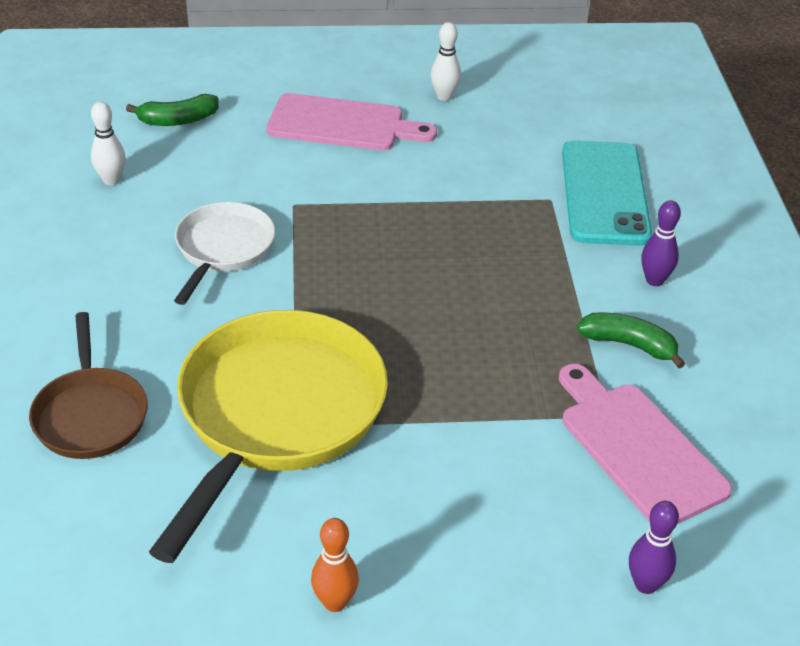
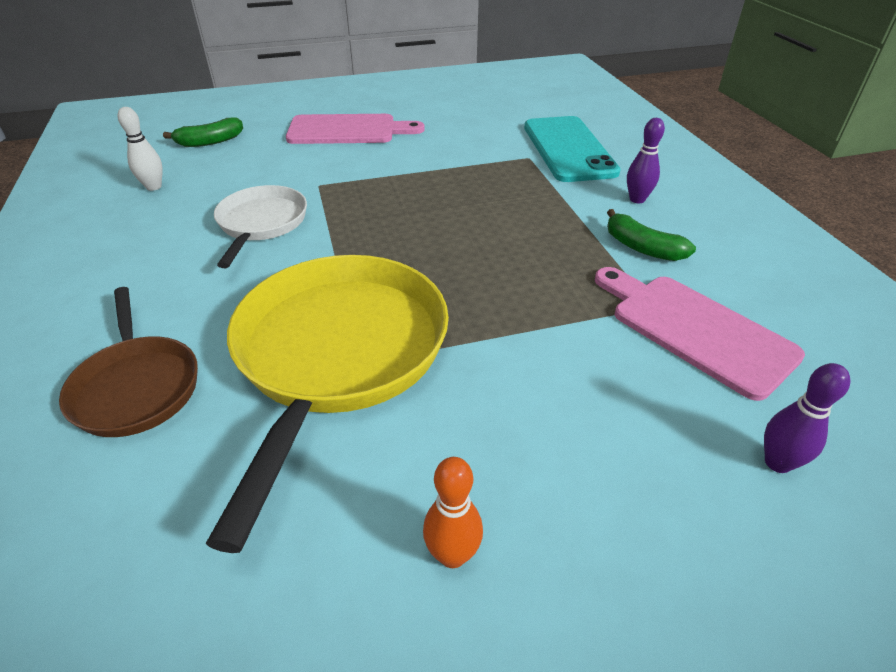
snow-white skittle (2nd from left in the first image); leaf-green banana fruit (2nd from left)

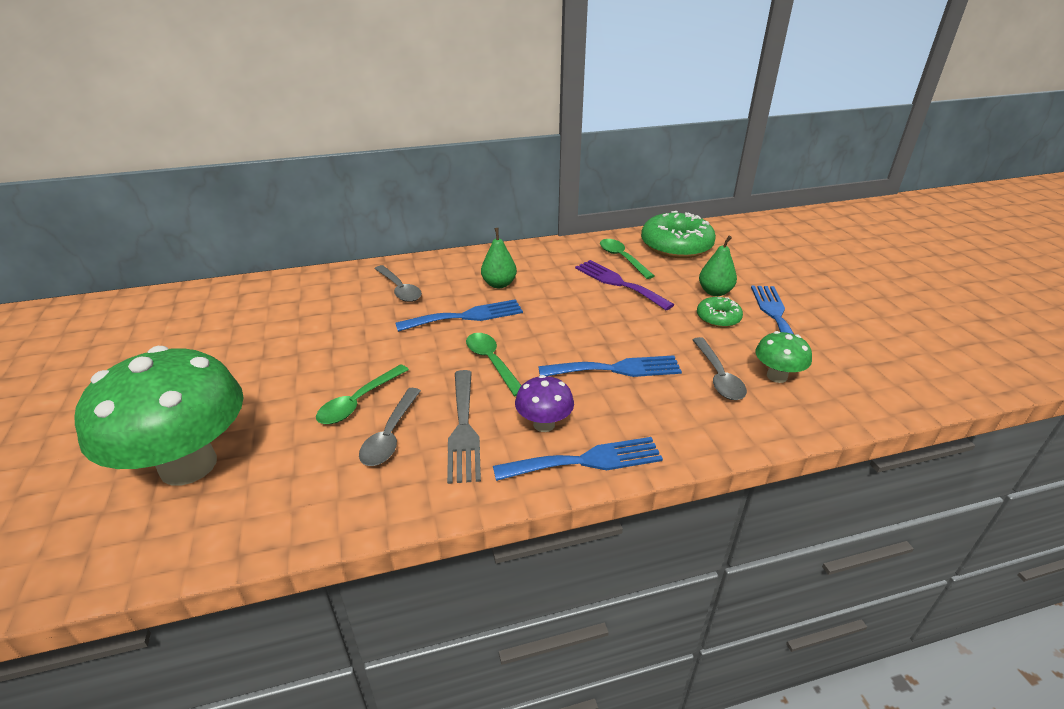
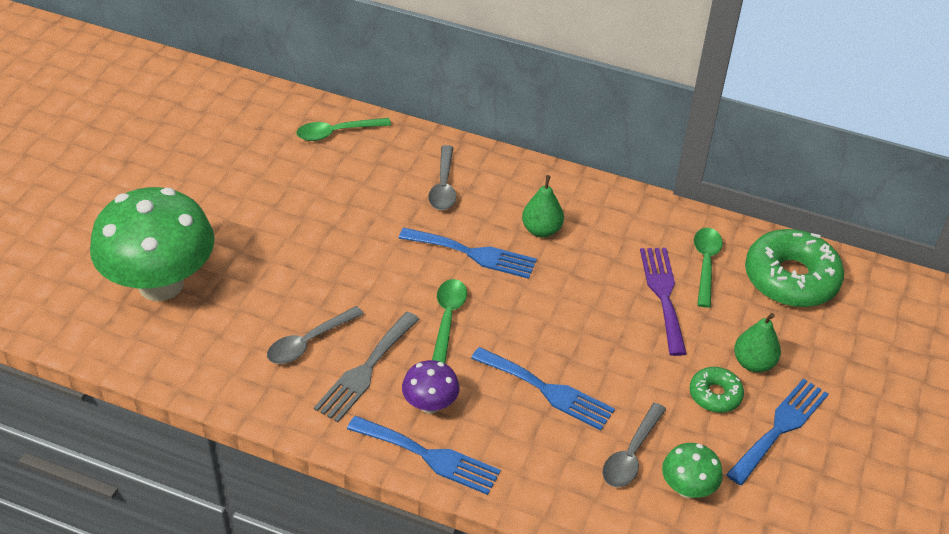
leaf-green teaspoon (1st from left)

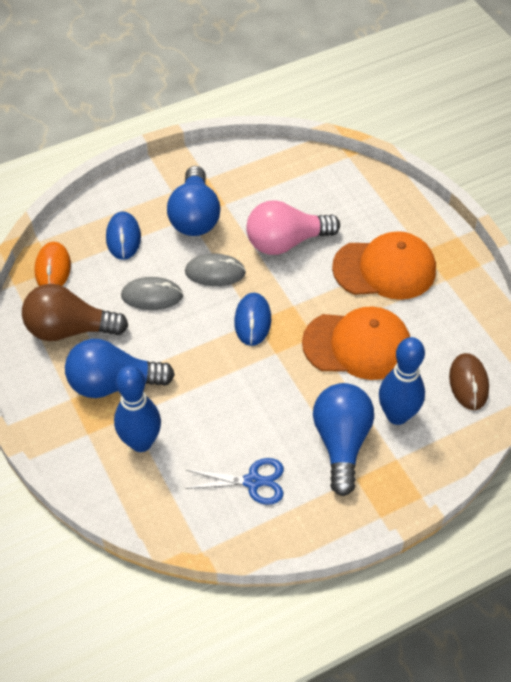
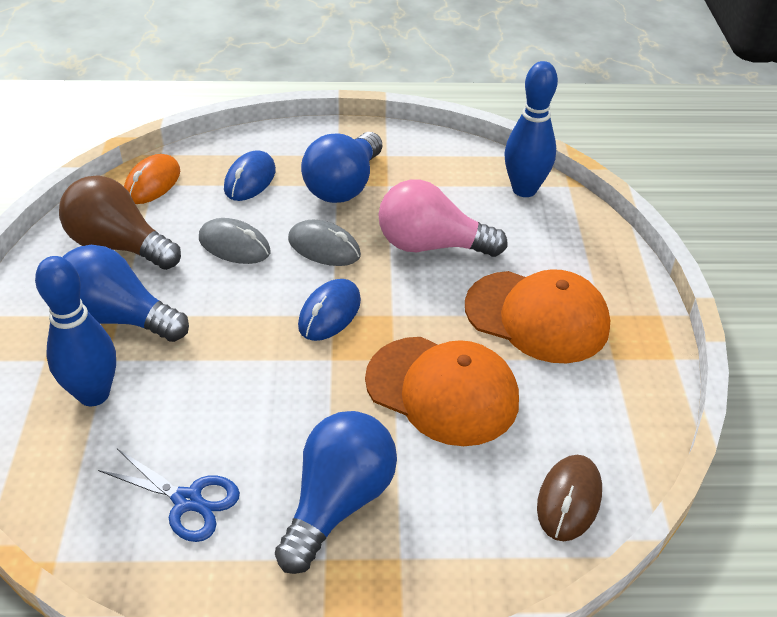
cobalt skittle (2nd from left)

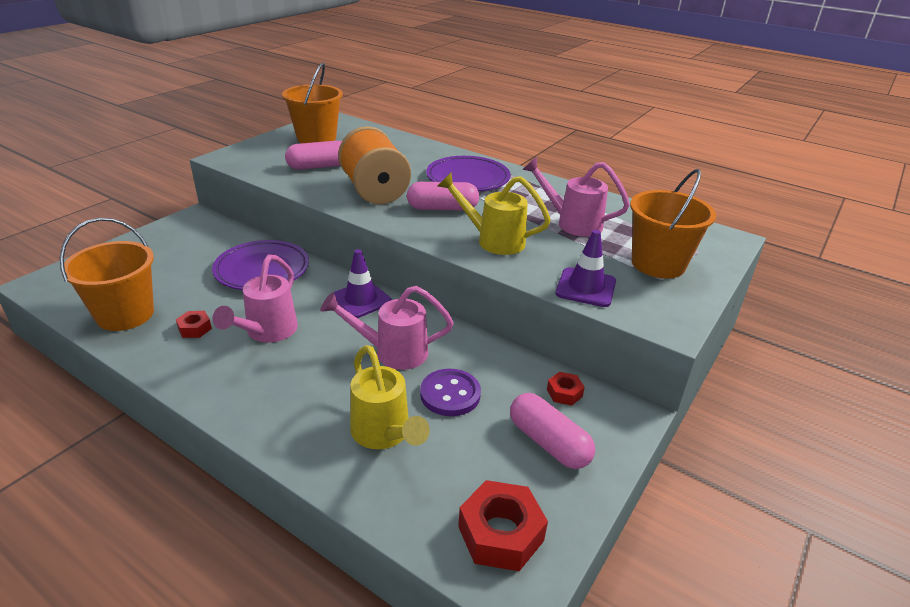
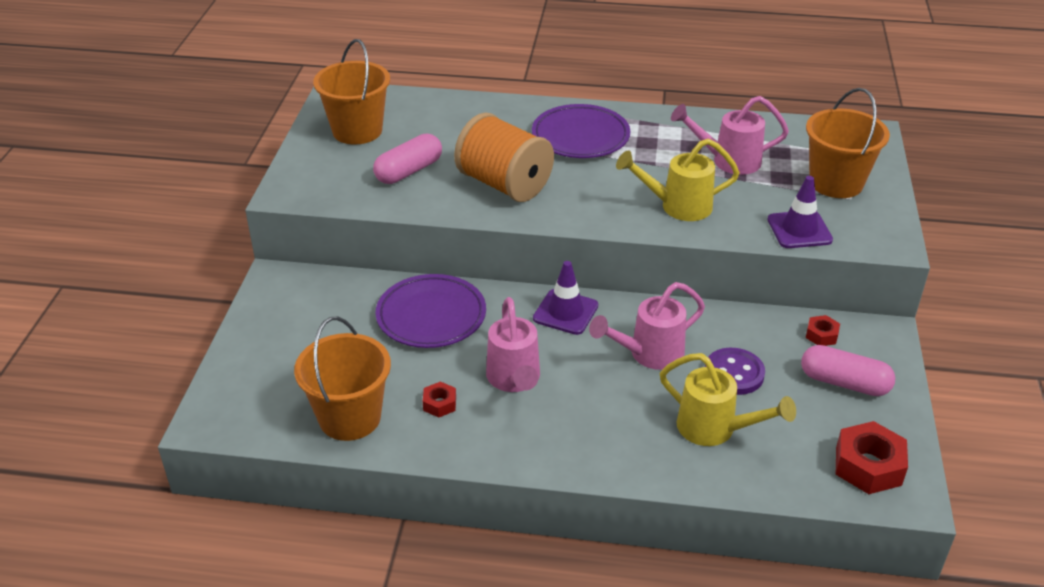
rose-pink pill shape (2nd from left in the first image)

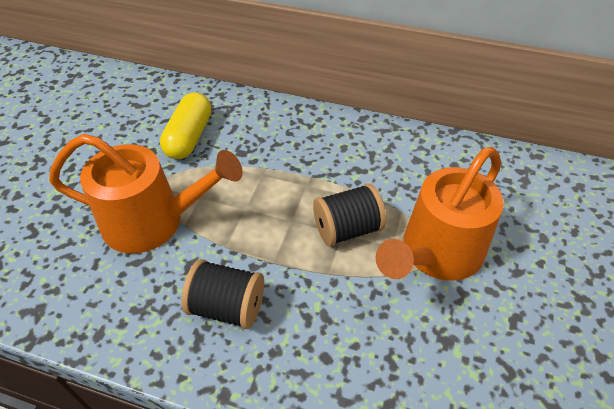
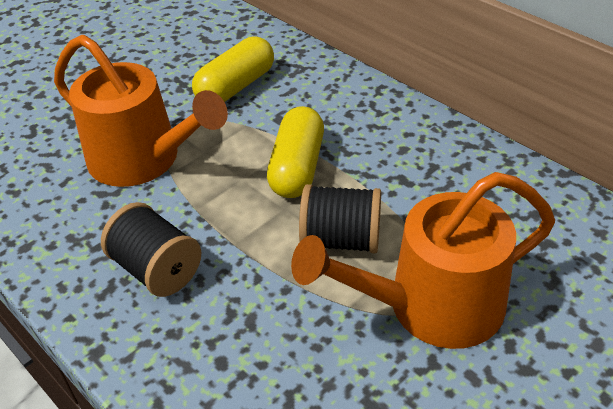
bright yellow pill shape (2nd from left)

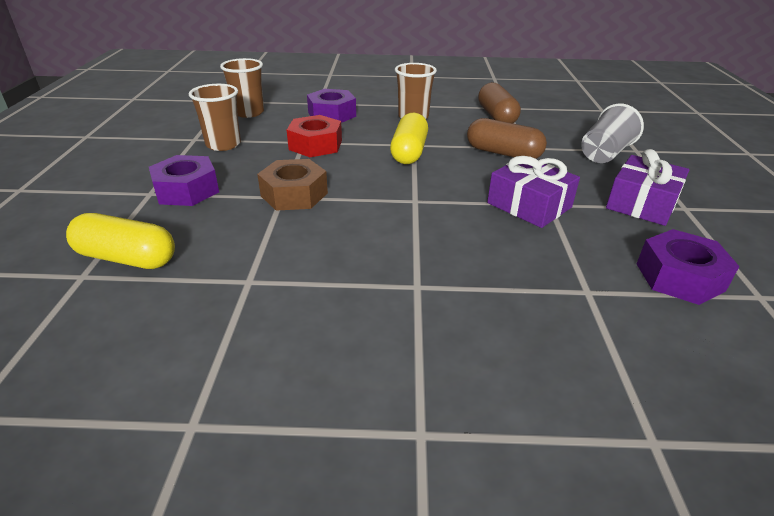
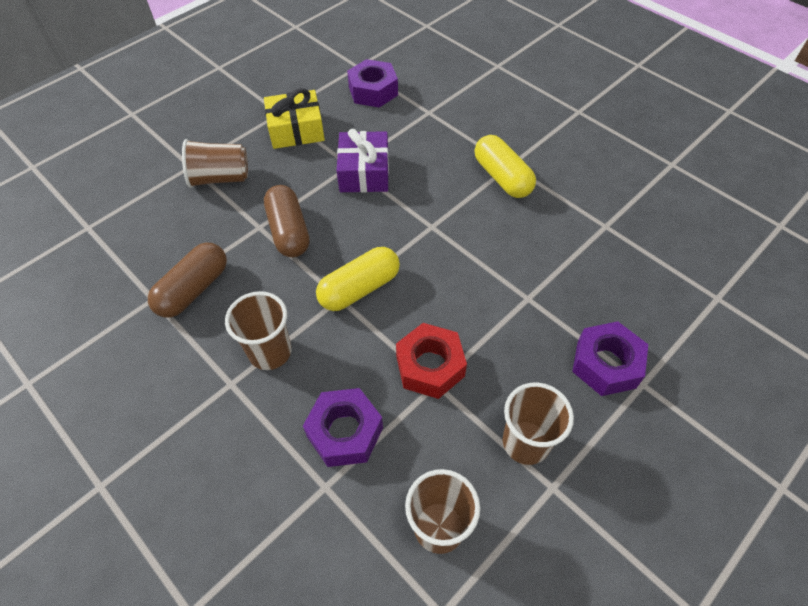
brown cup (1st from left); bright yellow present; brown nut; bright yellow pill shape (2nd from left)

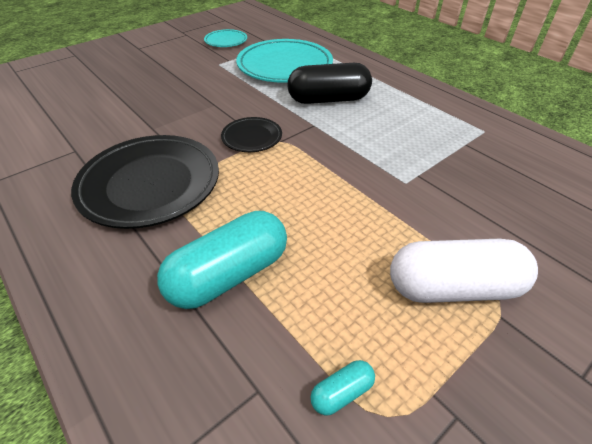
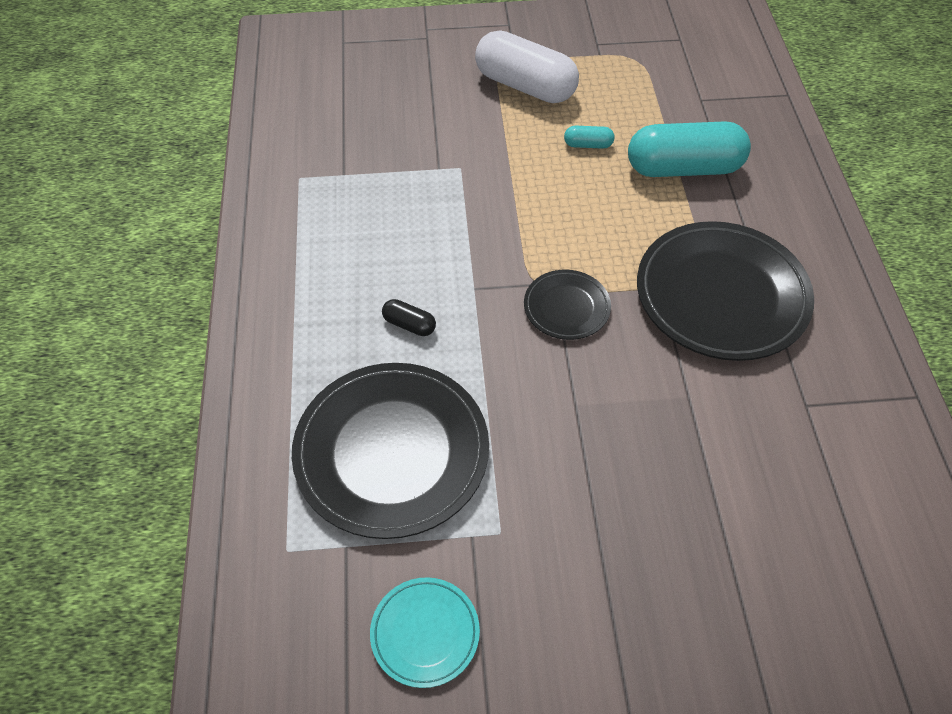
ebony flat dish (1st from left); ebony pill shape; turquoise pill shape (1st from left)

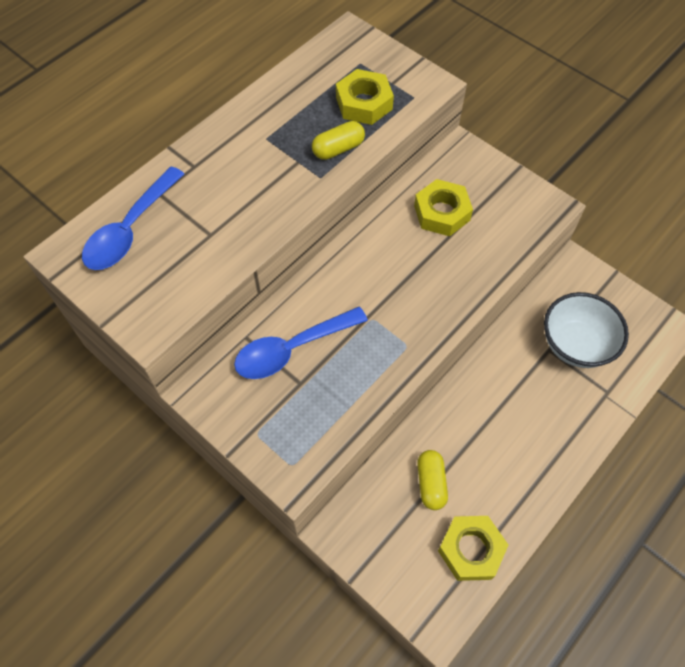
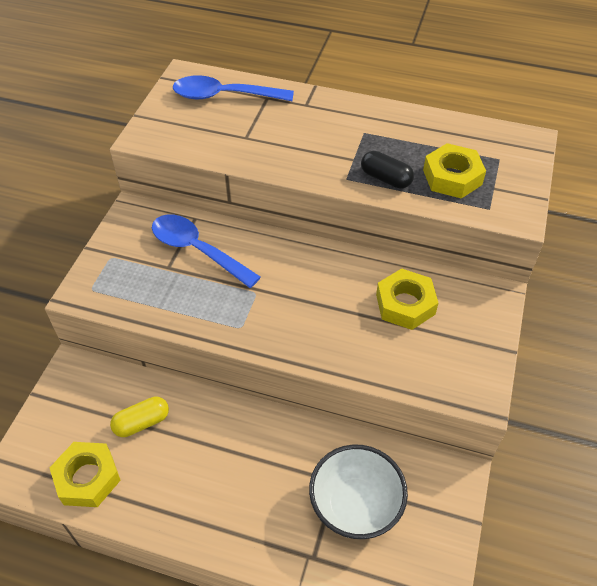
ebony pill shape

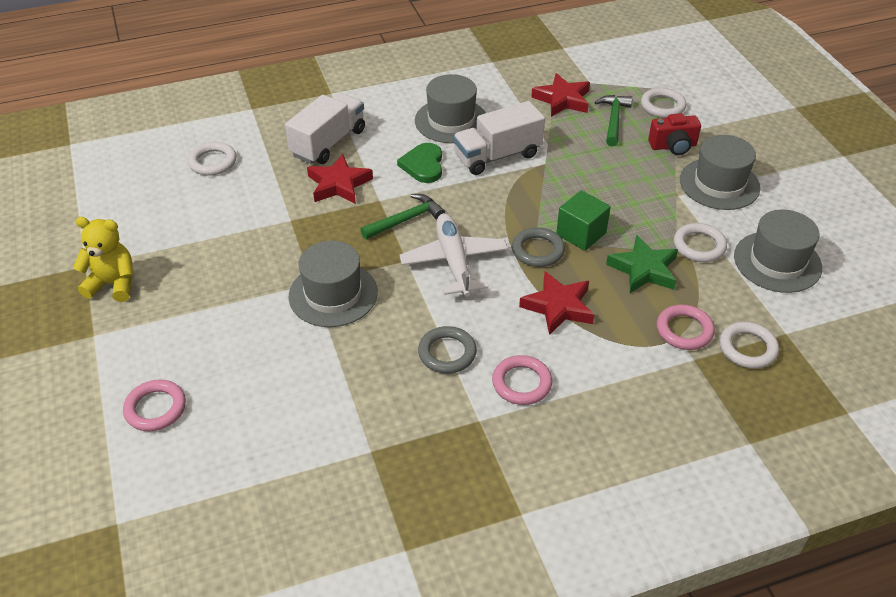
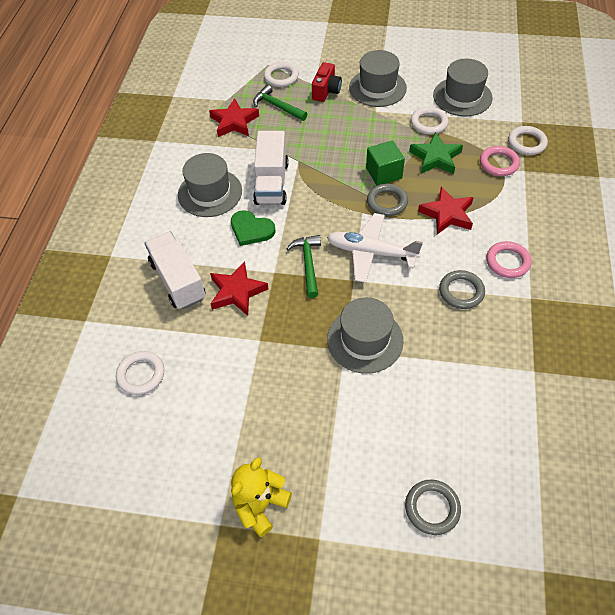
ash-grey torus (2nd from left)

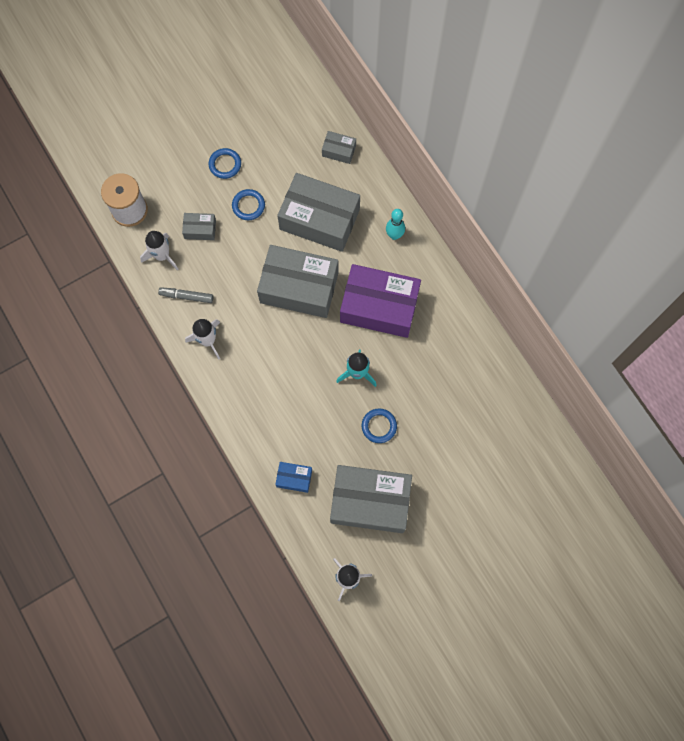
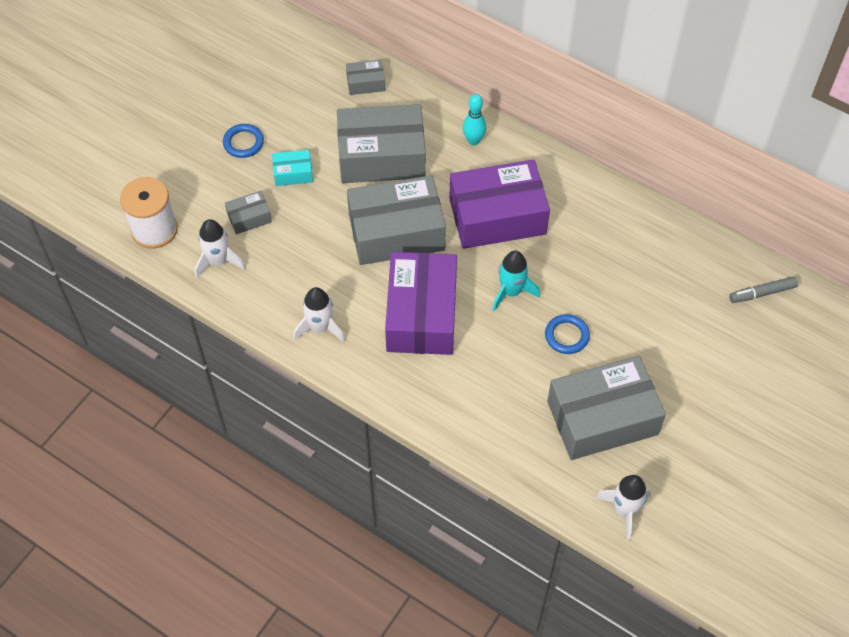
turquoise box; ash-grey marker pen; cobalt box; purple box (1st from left)

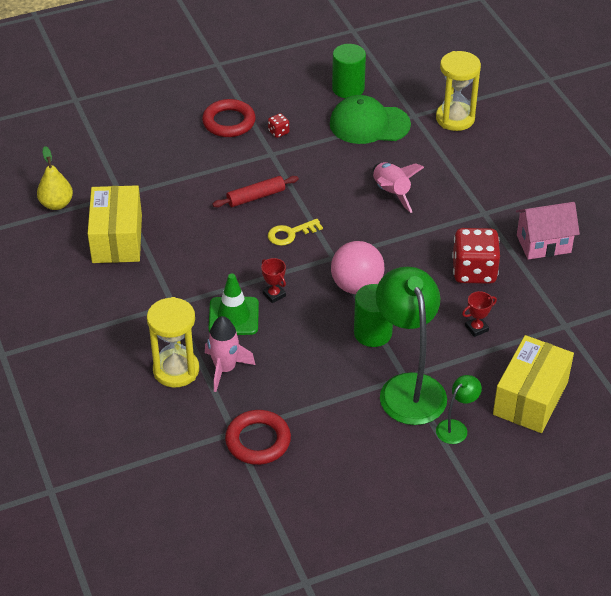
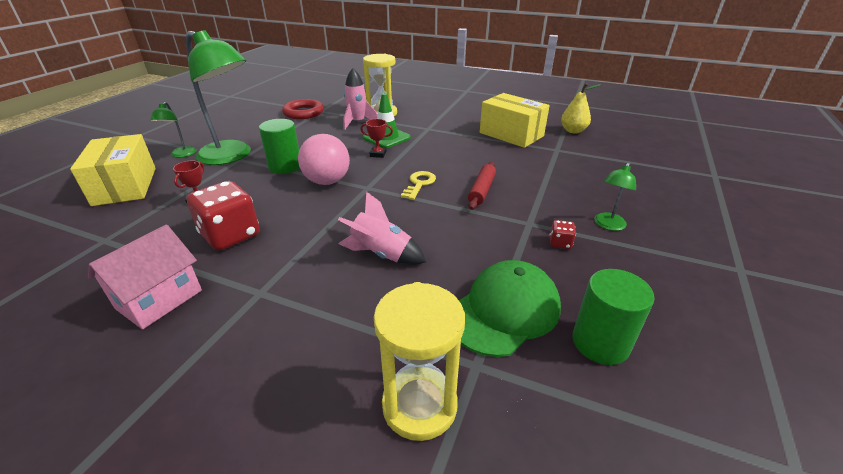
leaf-green lamp (3rd from left)

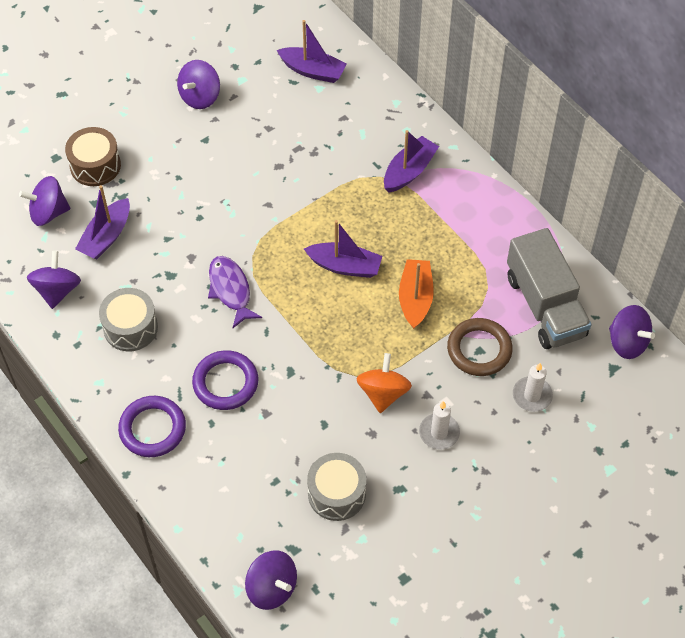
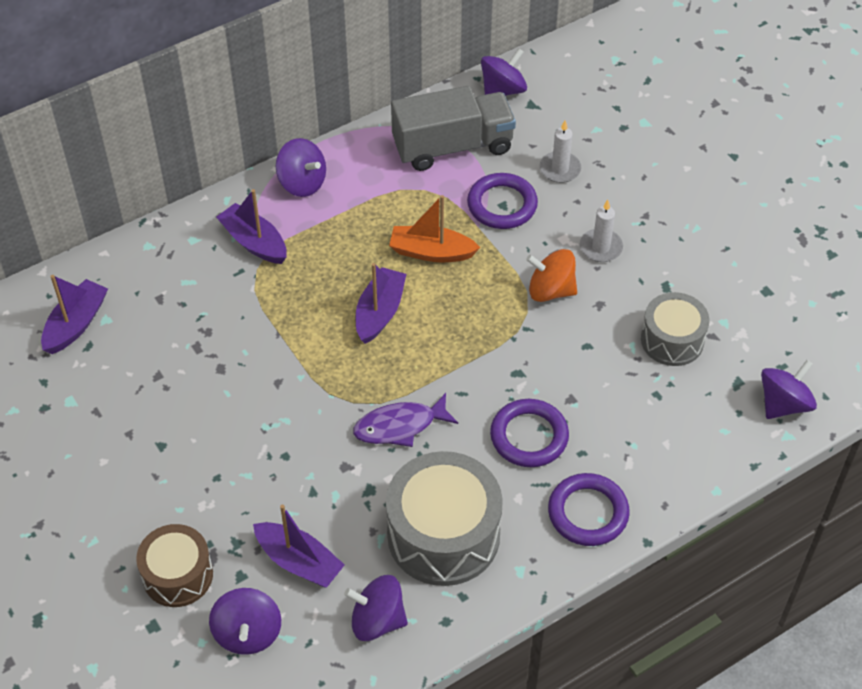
purple spinning top (2nd from left); ash-grey snare drum (1st from left); purple torus (1st from left)

